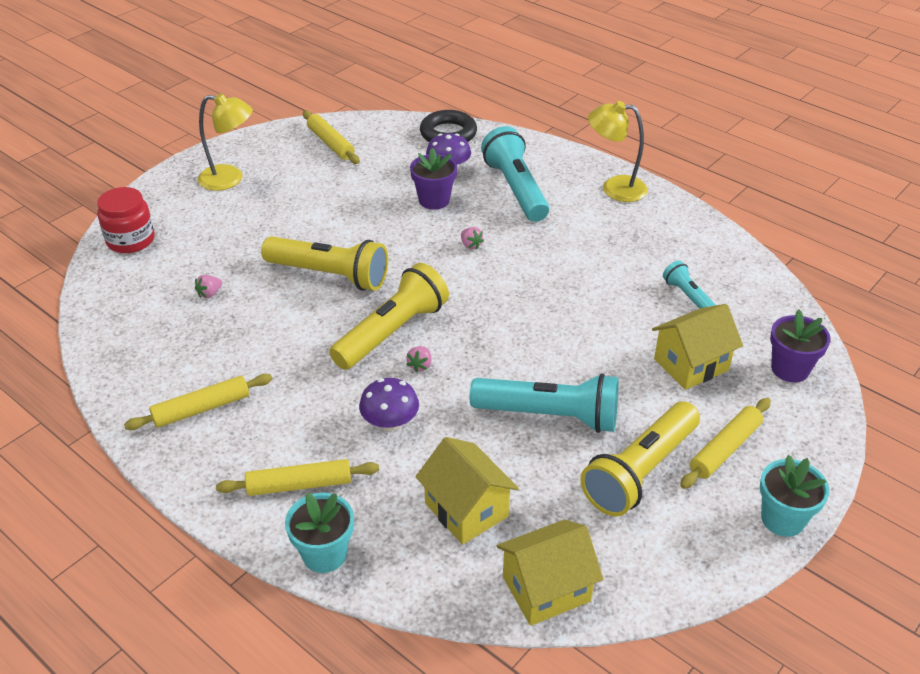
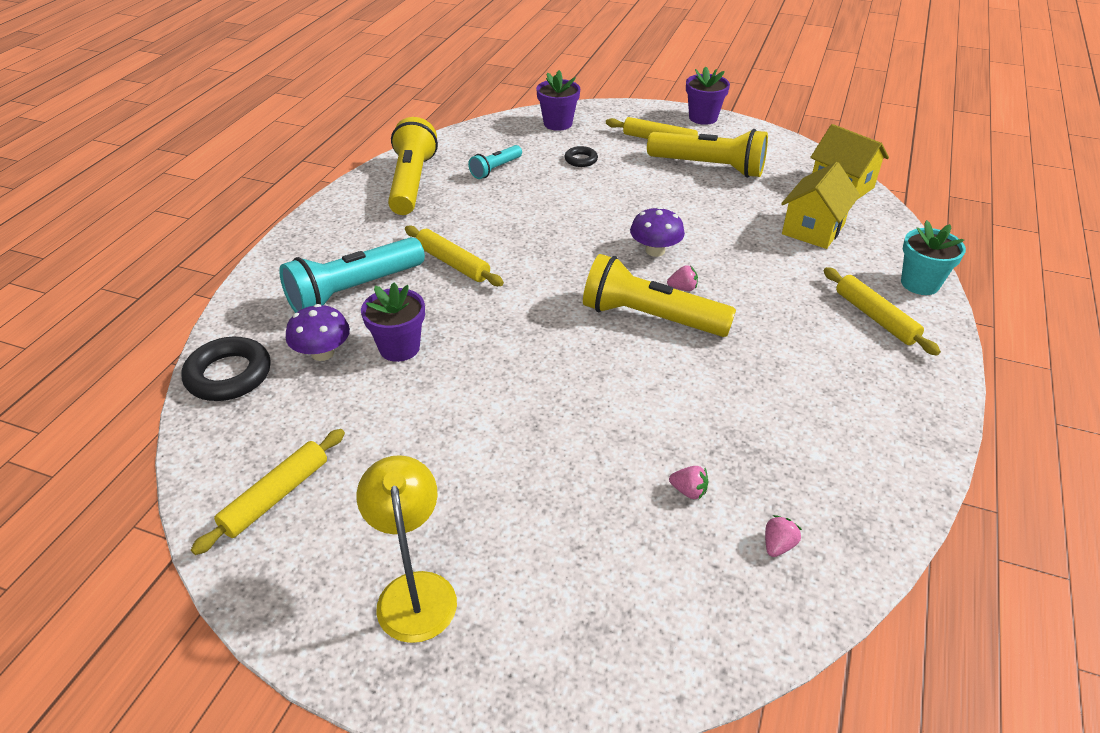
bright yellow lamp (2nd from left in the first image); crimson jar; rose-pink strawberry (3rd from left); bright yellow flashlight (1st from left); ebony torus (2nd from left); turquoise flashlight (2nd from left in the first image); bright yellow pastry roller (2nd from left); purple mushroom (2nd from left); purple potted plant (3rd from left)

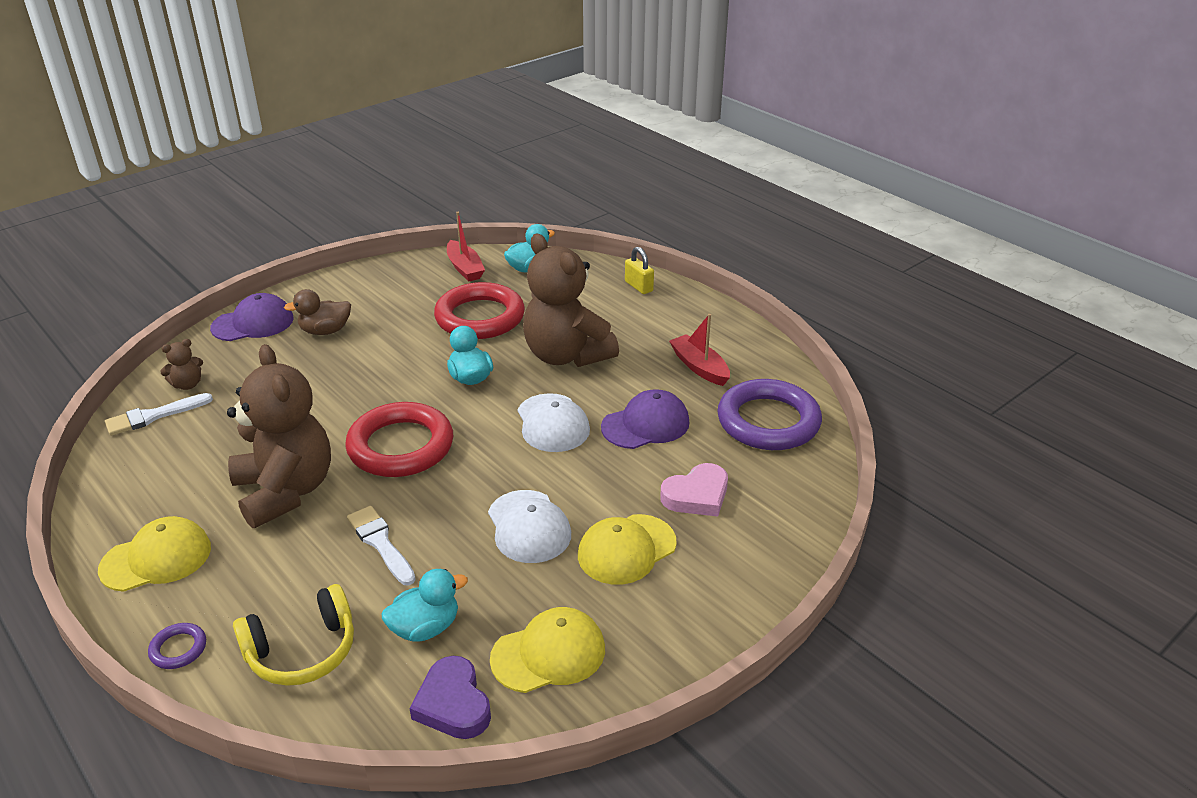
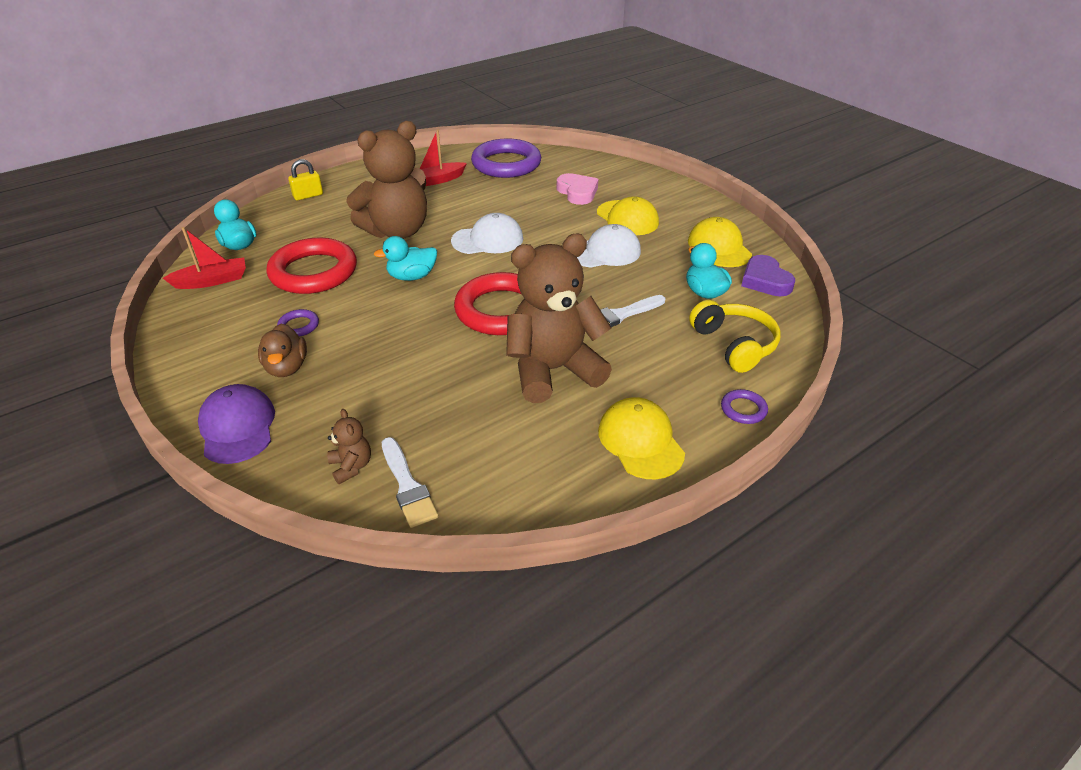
purple peaked cap (2nd from left in the first image); purple heart; purple torus (1st from left)

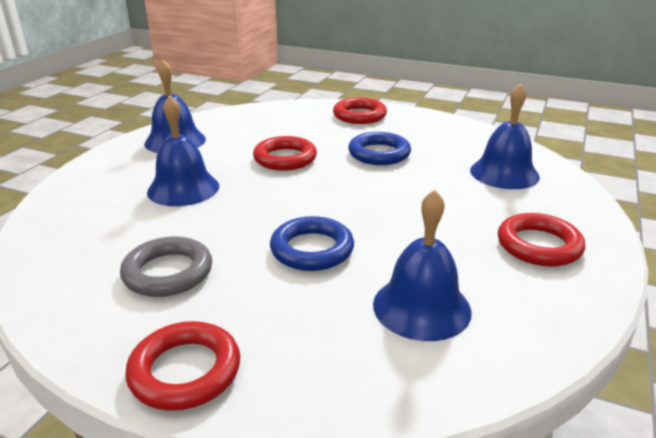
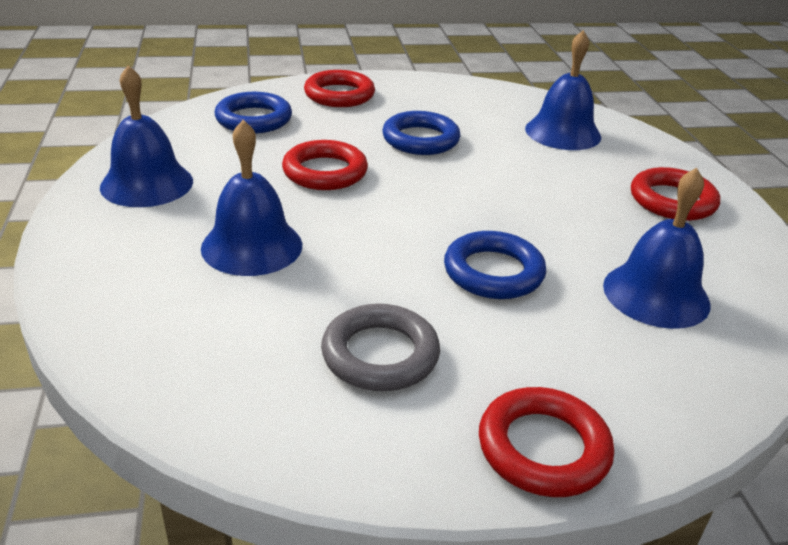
cobalt torus (1st from left)

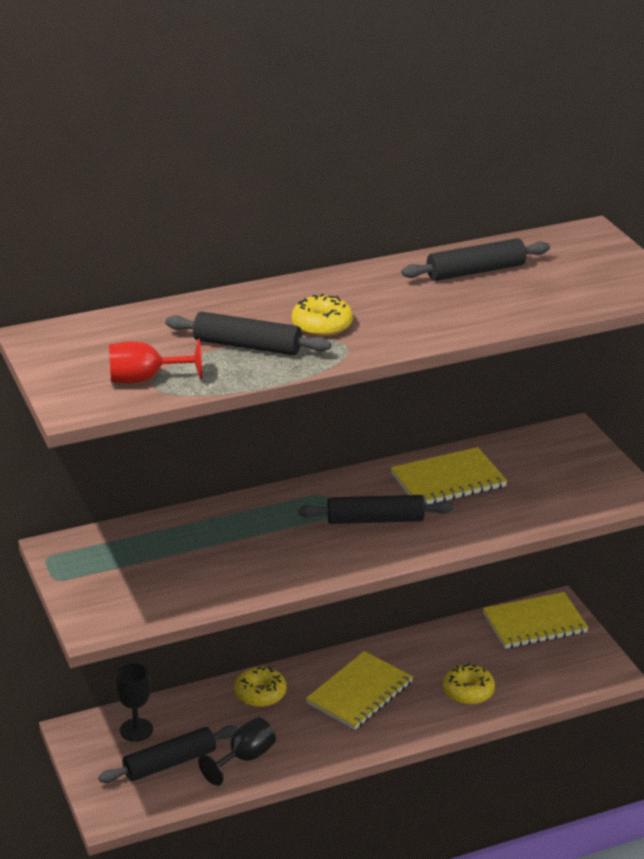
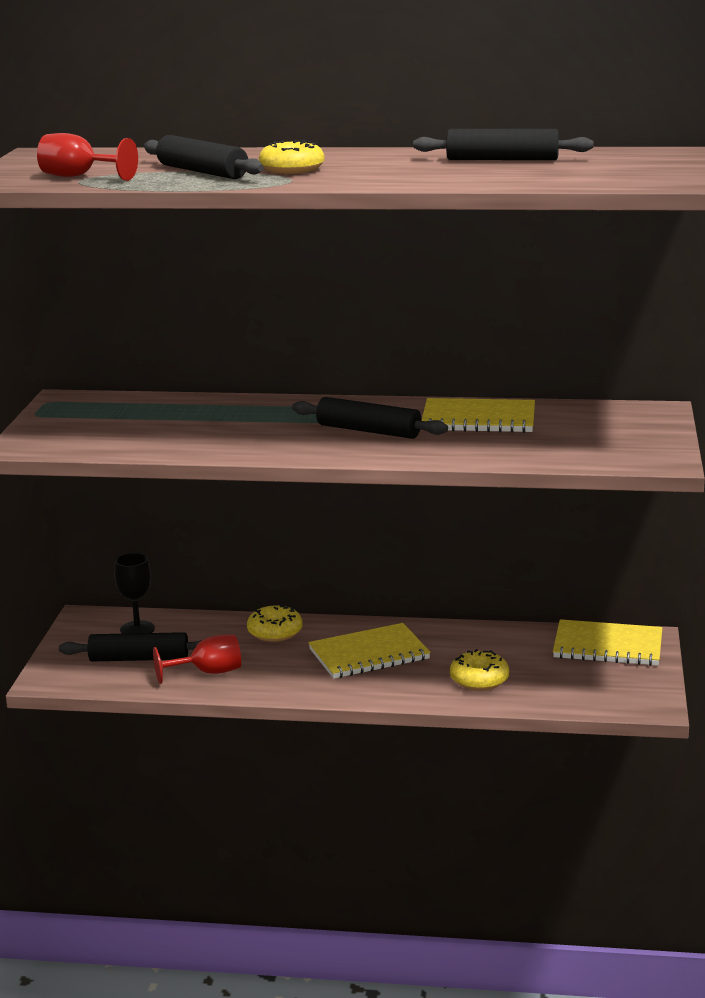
crimson wine glass (2nd from left)

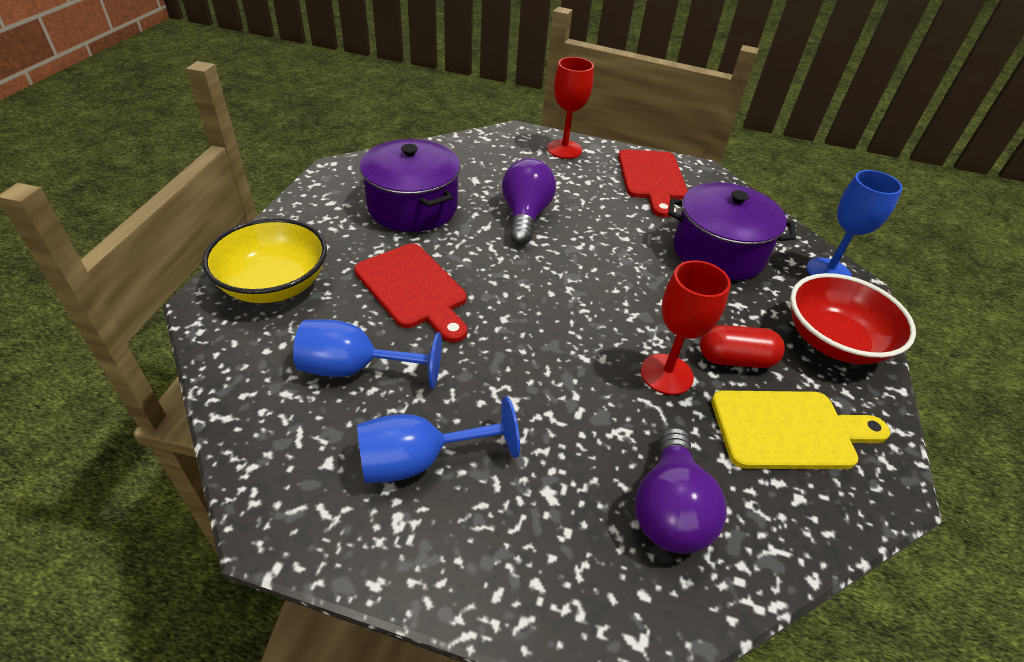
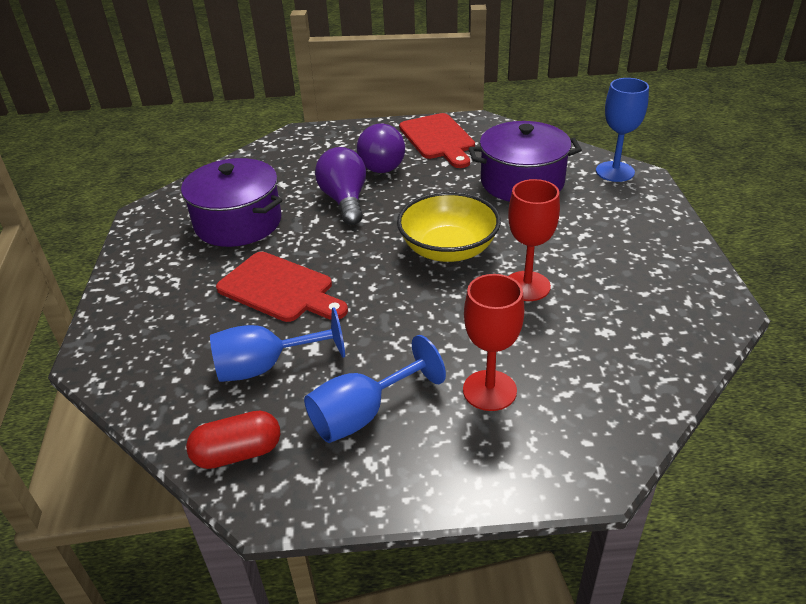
crimson wine glass (1st from left); bright yellow bowl; crimson bowl; crimson pill shape; bright yellow cutting board; purple light bulb (2nd from left)

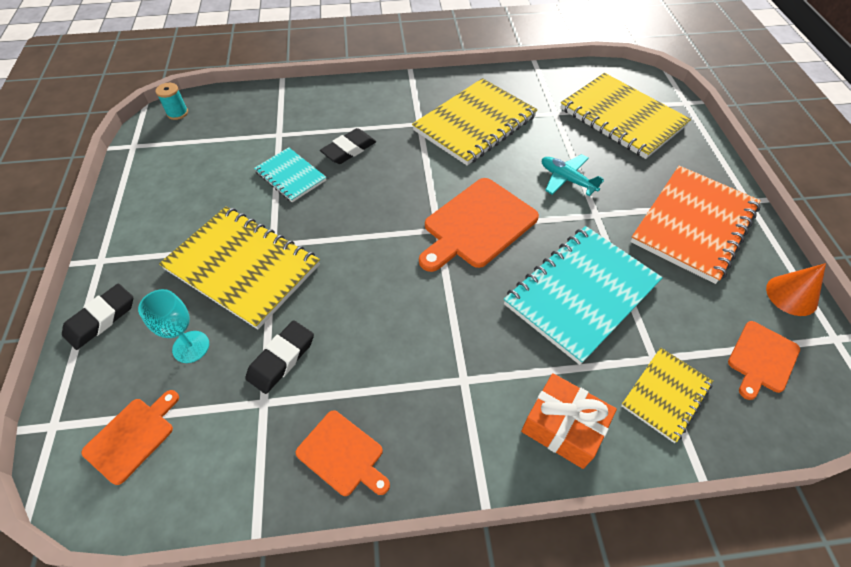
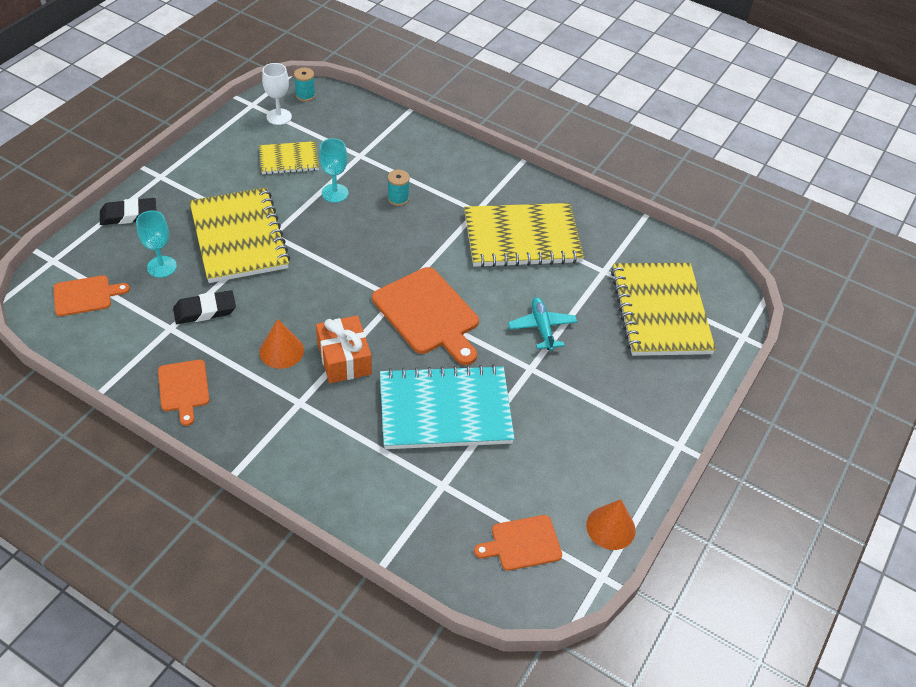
turquoise reel of thread (2nd from left); turquoise wine glass (2nd from left); orange exercise book; orange cutting board (3rd from left); bright yellow exercise book (2nd from left); orange present; snow-white wine glass; orange solid cone (1st from left)

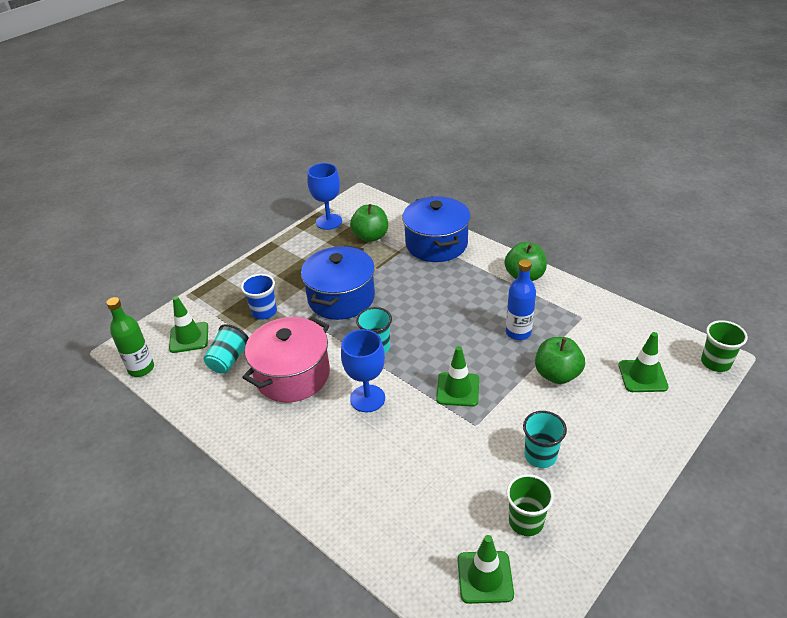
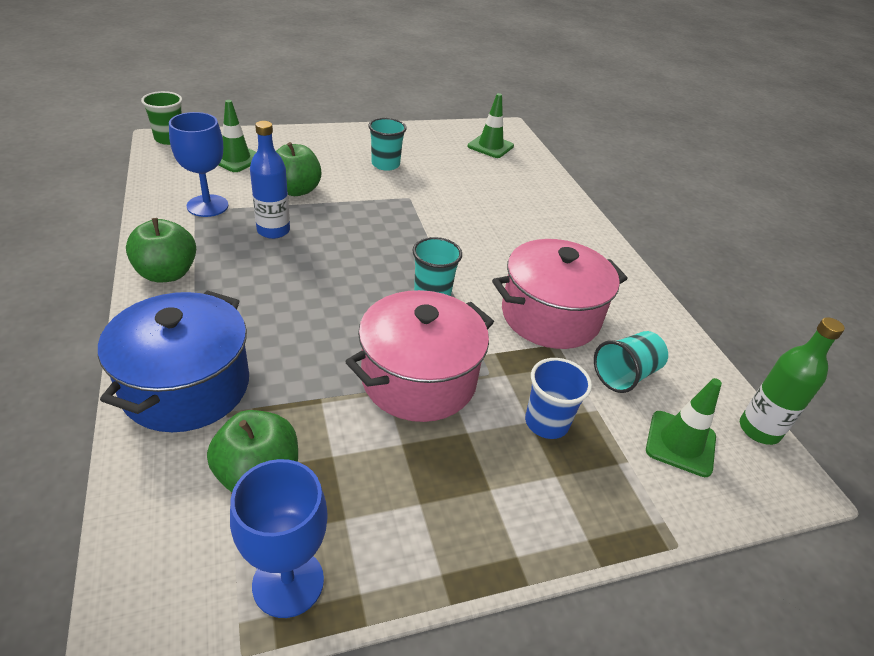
rose-pink pot (1st from left); cobalt wine glass (1st from left); leaf-green traffic cone (2nd from left in the first image); leaf-green cup (1st from left in the first image)

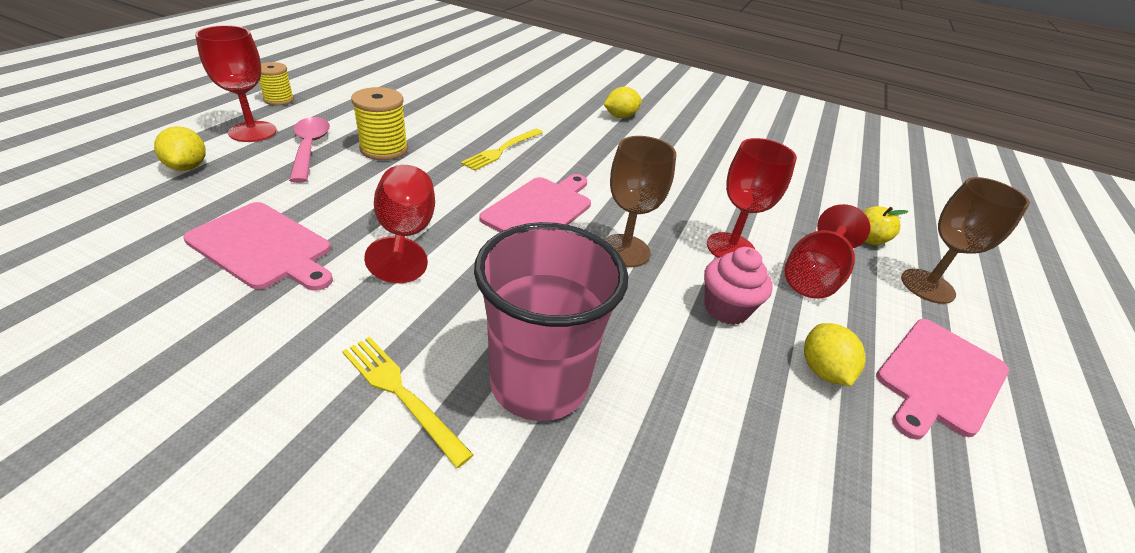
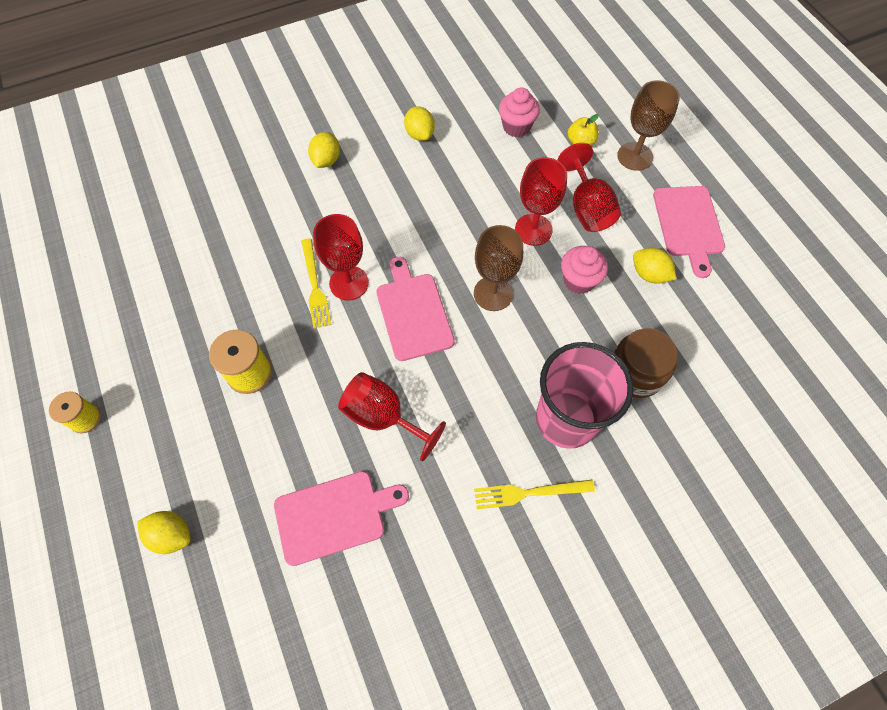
crimson wine glass (1st from left); rose-pink teaspoon; rose-pink cupcake (1st from left); bright yellow toy lemon (3rd from left); brown jar

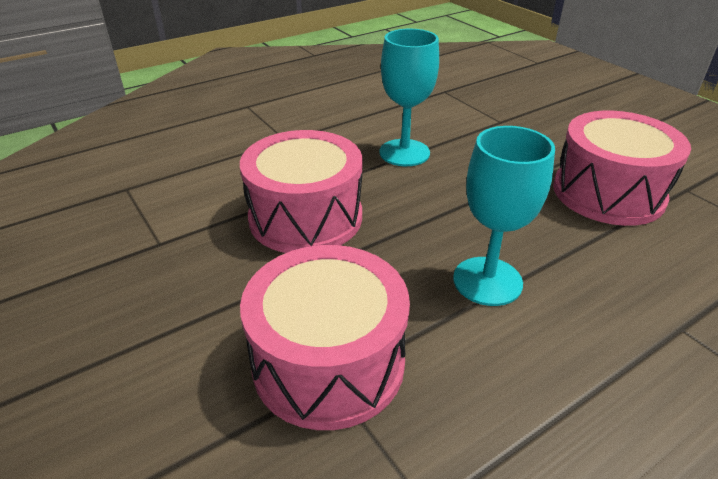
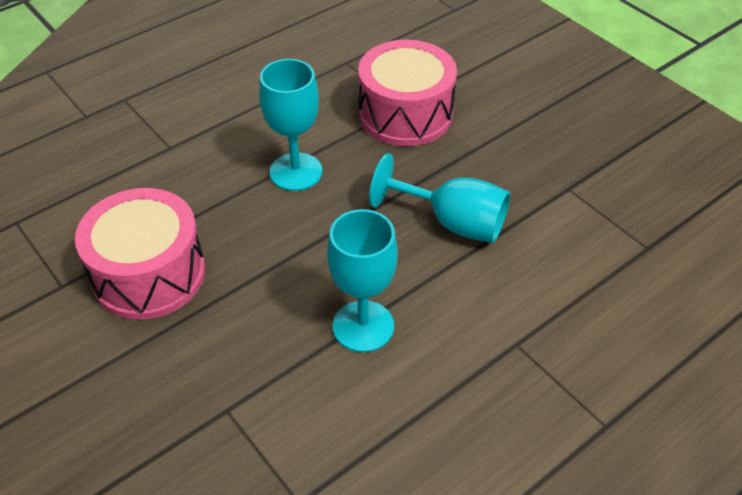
turquoise wine glass (3rd from left)

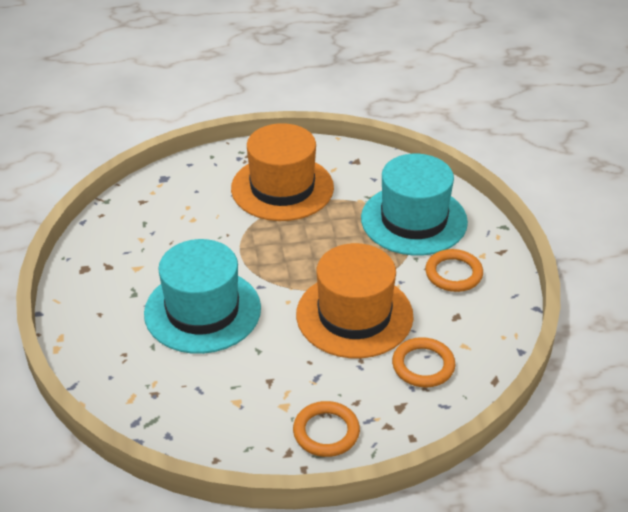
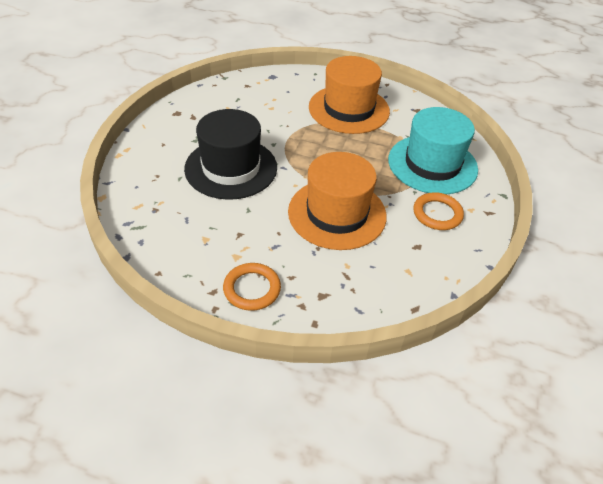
ebony hat; orange torus (2nd from left in the first image)

